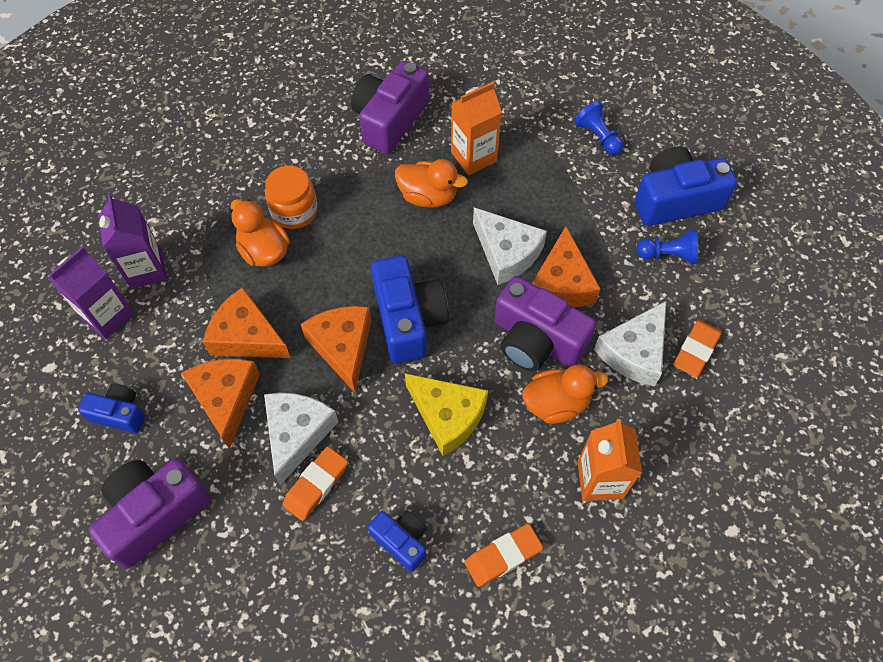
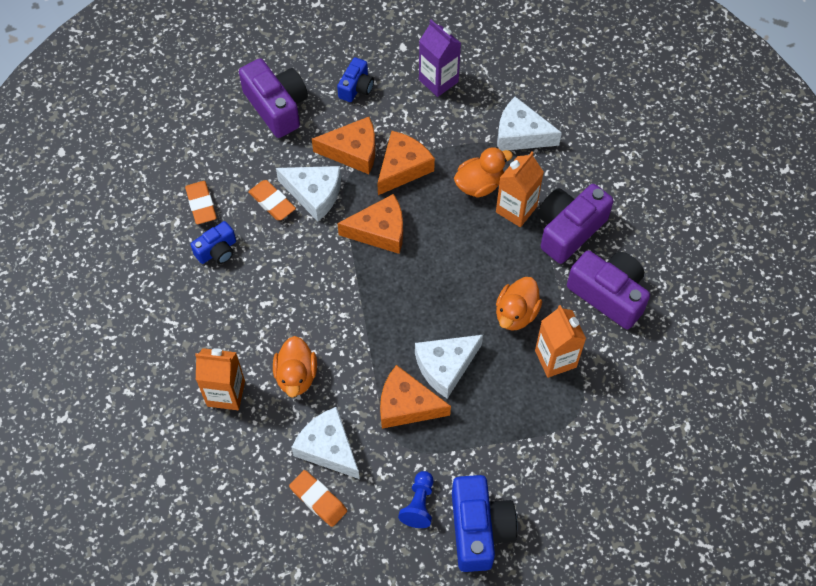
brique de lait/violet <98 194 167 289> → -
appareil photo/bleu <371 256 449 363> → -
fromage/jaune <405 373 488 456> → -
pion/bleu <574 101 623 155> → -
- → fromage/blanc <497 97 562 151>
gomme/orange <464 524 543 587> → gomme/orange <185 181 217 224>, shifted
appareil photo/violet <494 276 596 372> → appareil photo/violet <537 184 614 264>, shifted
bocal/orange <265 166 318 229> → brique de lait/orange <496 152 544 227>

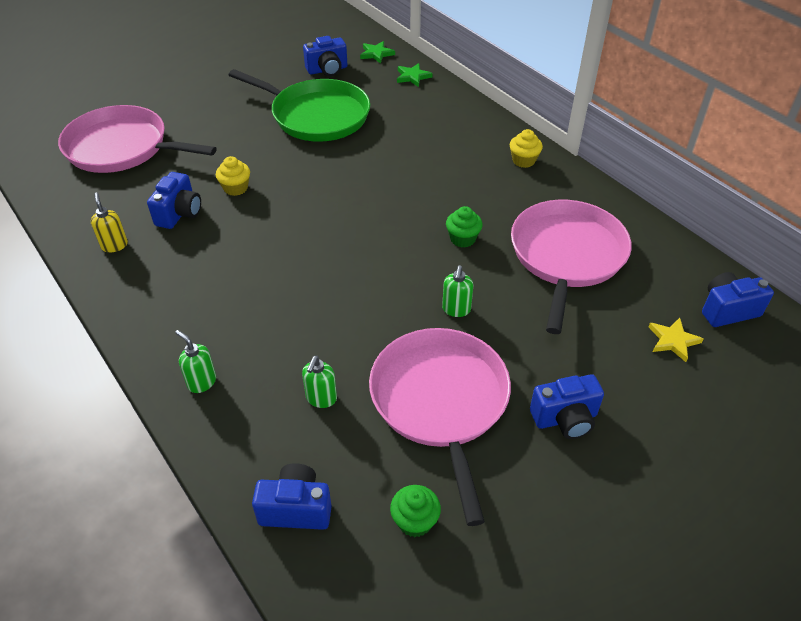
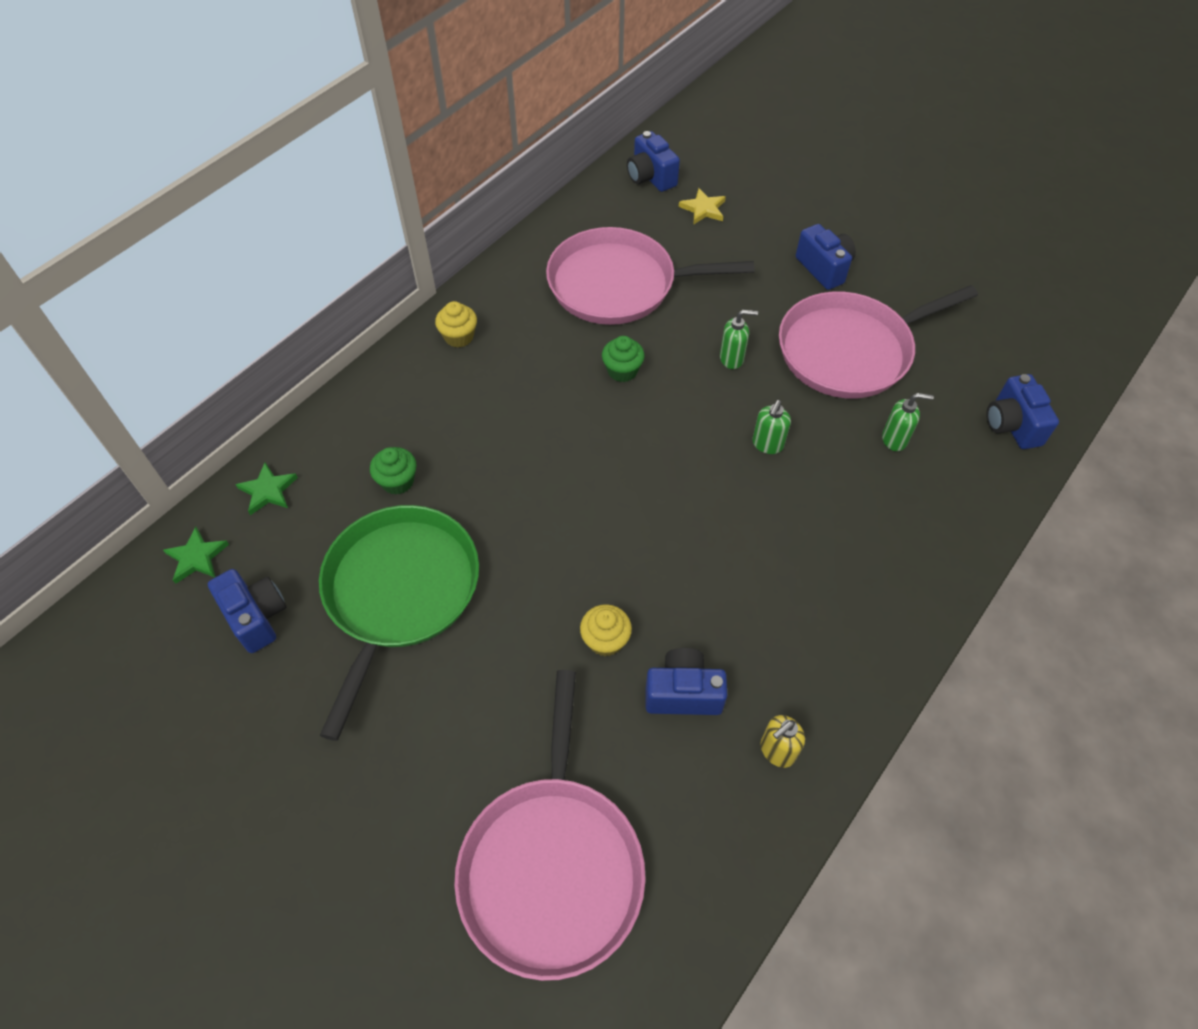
distributeur de savon/vert <175 330 216 393> → distributeur de savon/vert <752 400 791 454>, shifted
muffin/vert <390 485 441 537> → muffin/vert <370 447 417 495>, shifted

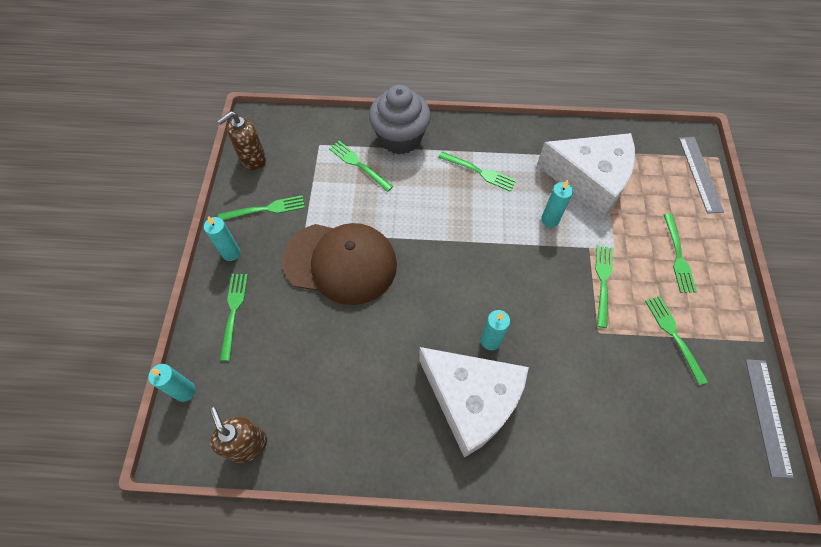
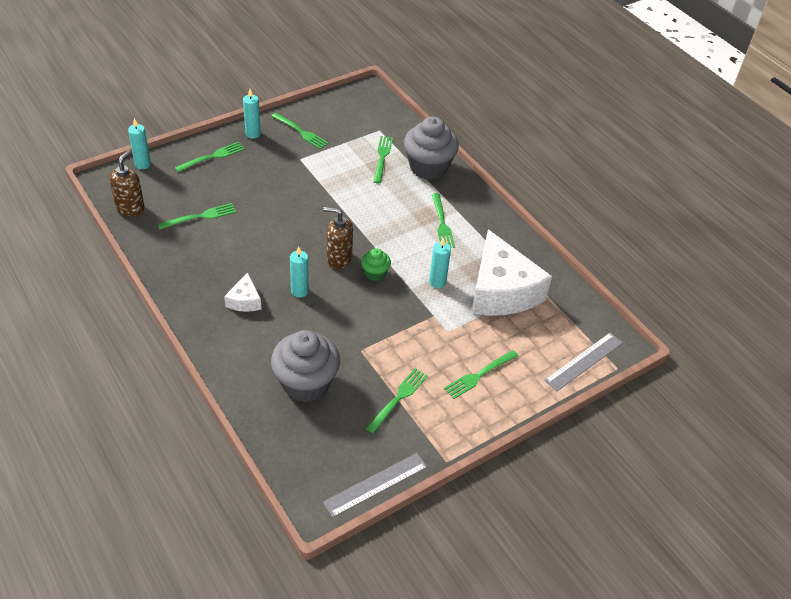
casquette/marron <282 223 397 305> → -
- → muffin/gris <271 330 340 402>
- → muffin/vert <361 248 391 281>
distributeur de savon/marron <217 111 266 170> → distributeur de savon/marron <323 207 353 269>, shifted
fourchette/vert <595 245 613 328> → fourchette/vert <158 203 236 229>, shifted
fromage/blanc <419 347 529 457> → fromage/blanc <224 272 262 312>, x0.44

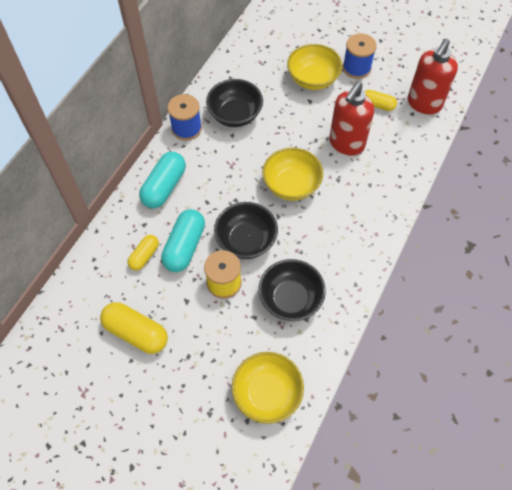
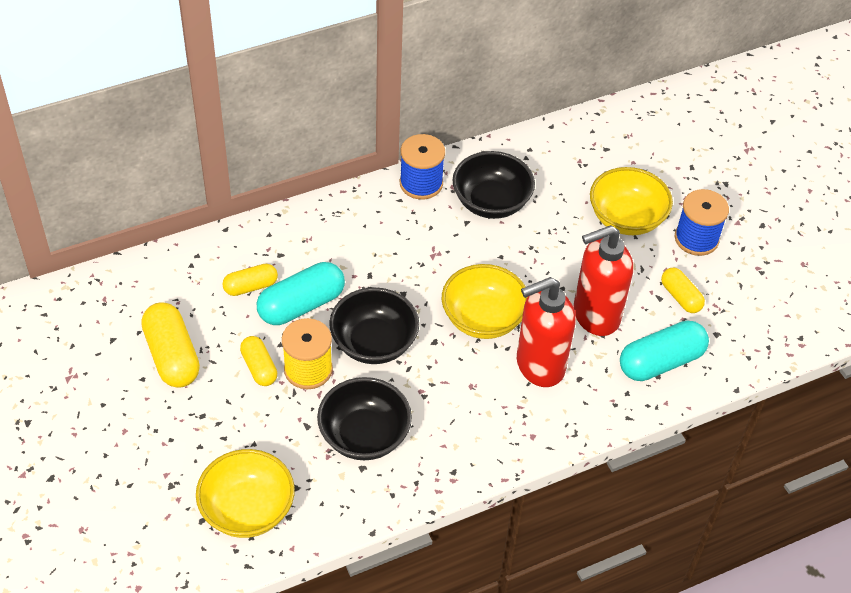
- → gélule/jaune <240 336 277 386>
gélule/turquoise <139 152 186 208> → gélule/turquoise <620 320 709 381>, shifted
distributeur de savon/rouge <408 39 458 114> → distributeur de savon/rouge <517 277 576 387>, shifted

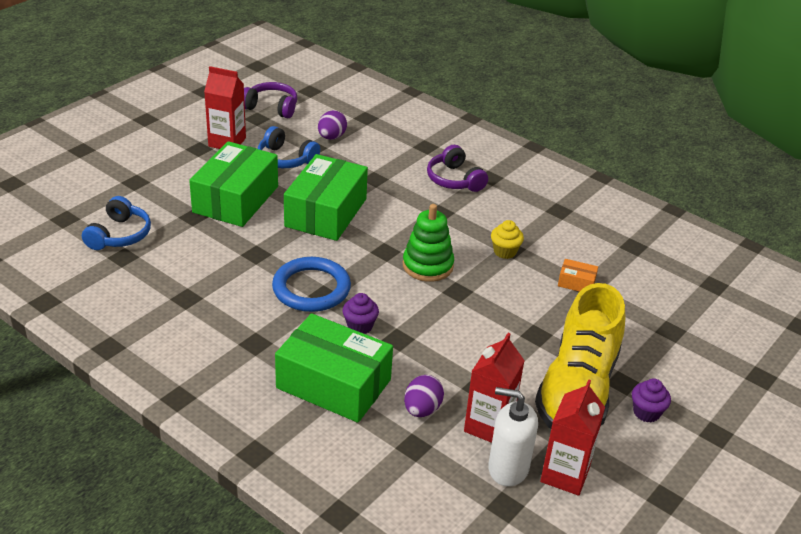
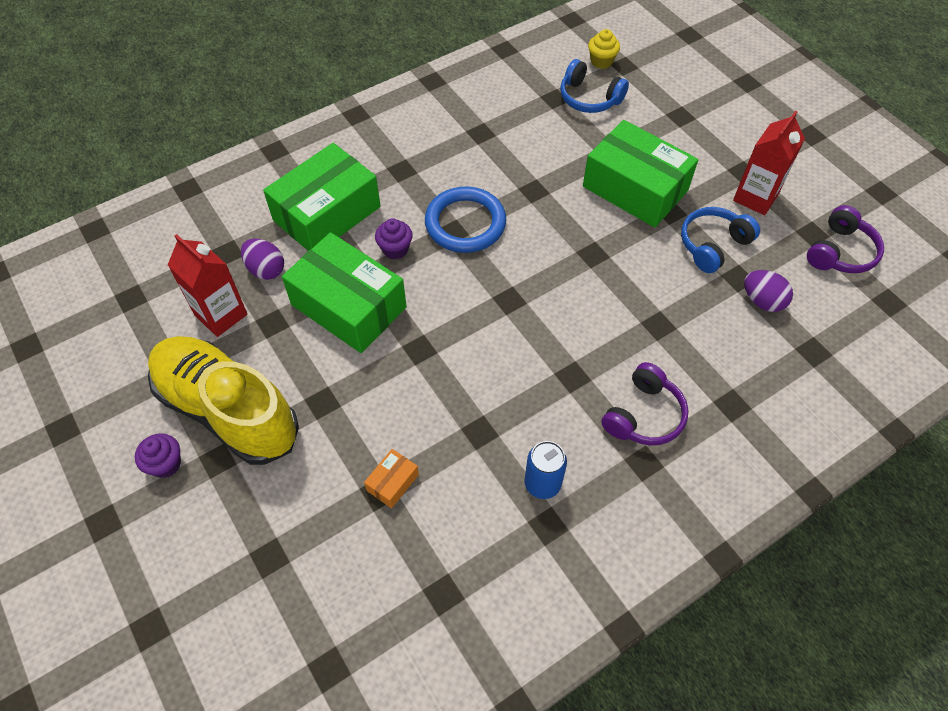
jouet à empiler/vert <403 204 454 282> → -
distributeur de savon/blanc <488 387 538 487> → -
brique de lait/rouge <540 379 605 496> → -
- → canette/bleu <524 441 567 499>
boîte/vert <284 154 368 241> → boîte/vert <282 232 407 353>, shifted
muffin/jaune <491 220 524 259> → muffin/jaune <588 29 620 69>, shifted
casque audio/violet <427 145 488 192> → casque audio/violet <601 362 689 446>, 135 degrees clockwise

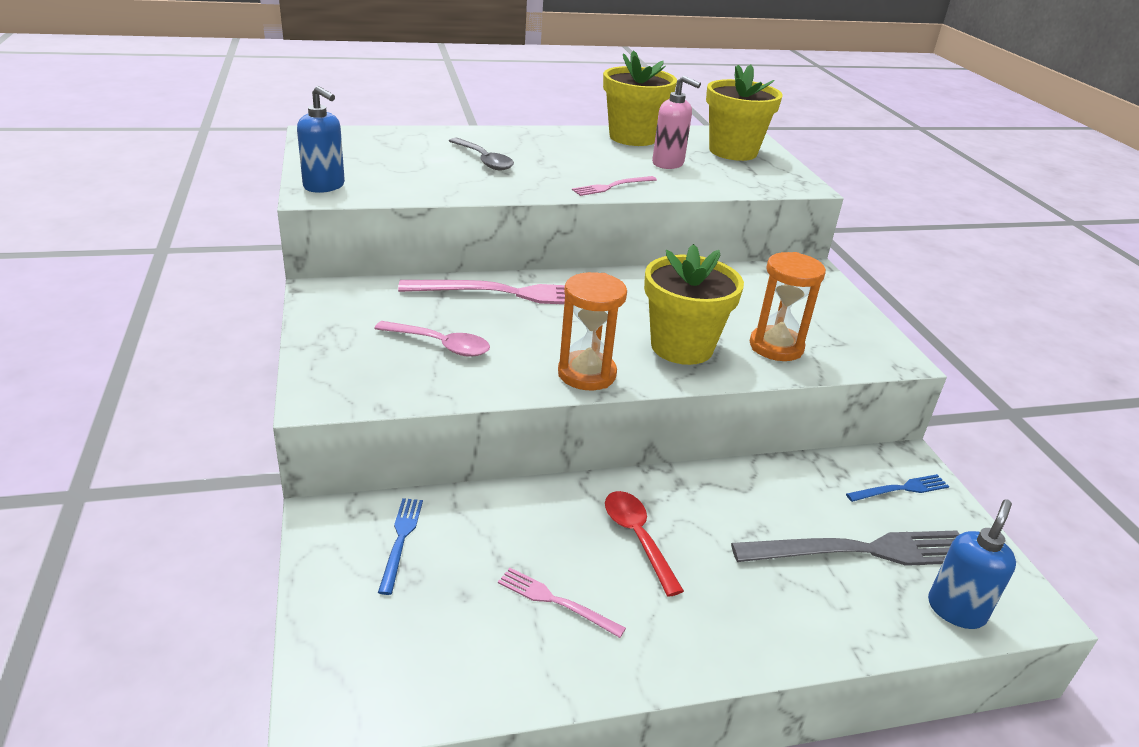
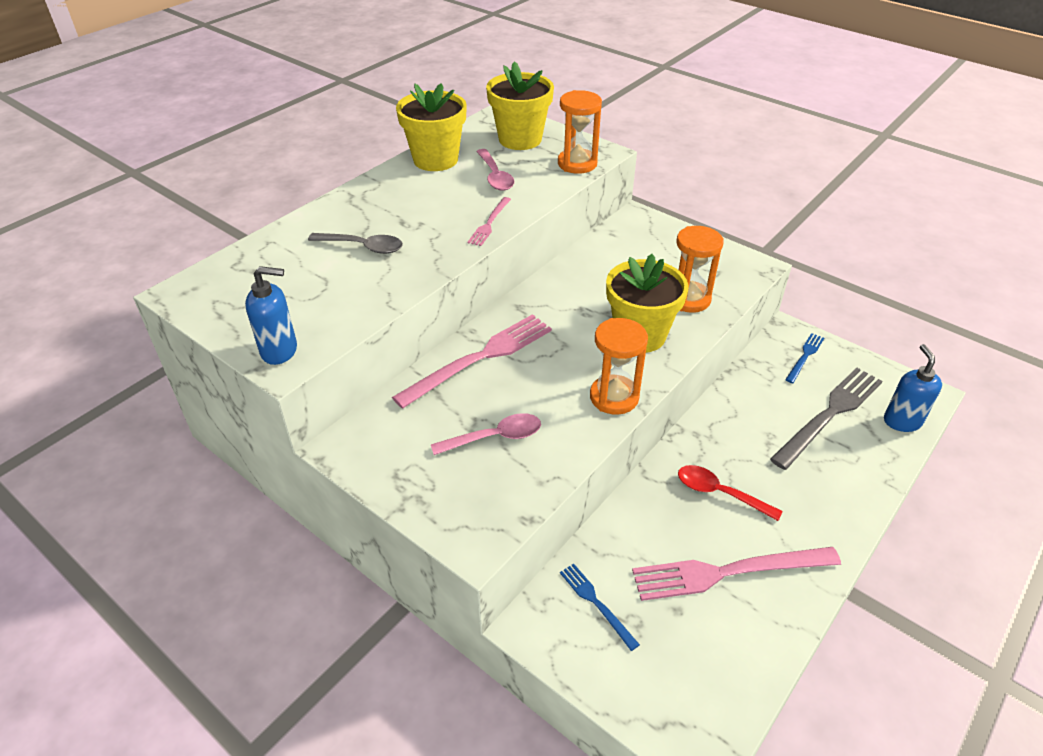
- → sablier/orange <558 90 602 174>
distributeur de savon/rose <652 75 701 169> → cuillère/rose <476 149 514 191>
fourchette/rose <498 568 626 638> → fourchette/rose <632 547 841 601>, x1.98

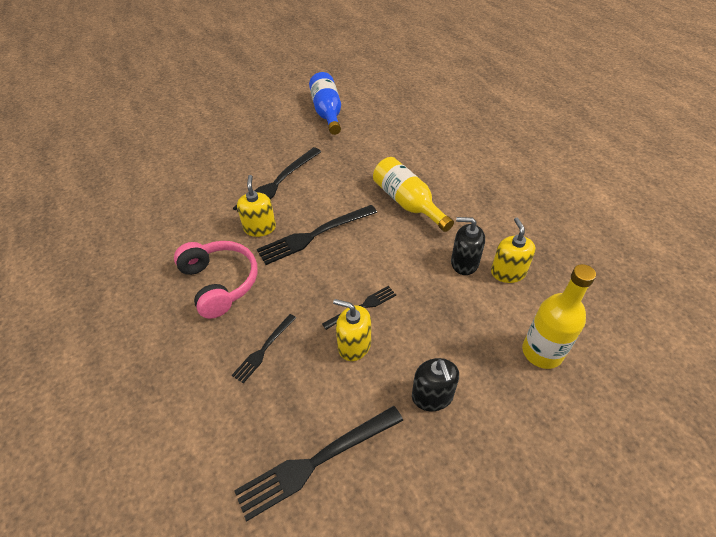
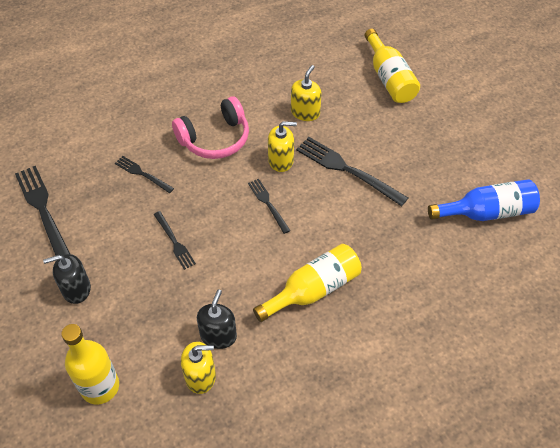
- → bouteille/jaune <364 29 420 103>
distributeur de savon/jaune <333 299 371 361> → distributeur de savon/jaune <291 65 321 121>, shifted
fourchette/noir <257 205 377 265> → fourchette/noir <248 179 291 234>, x0.56

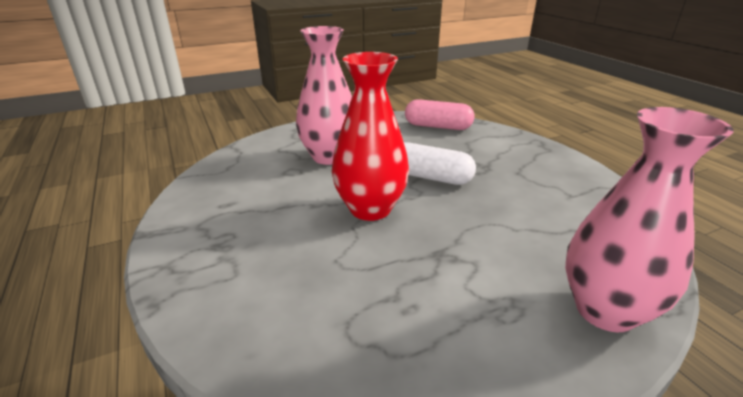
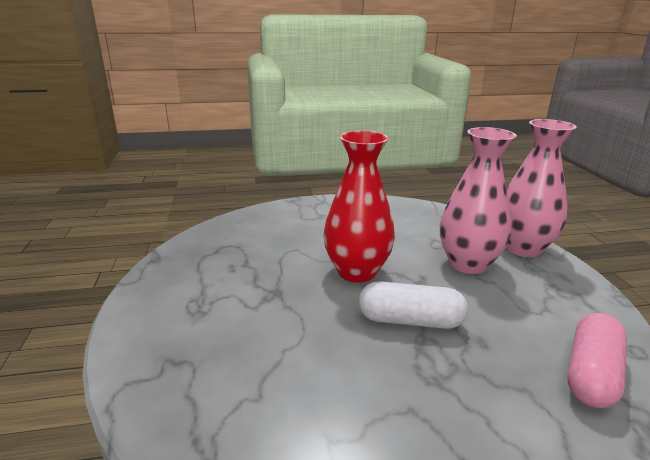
vase/rose <565 107 734 332> → vase/rose <506 119 577 257>, shifted
gélule/blanc <404 142 476 185> → gélule/blanc <359 281 468 329>, 60 degrees clockwise

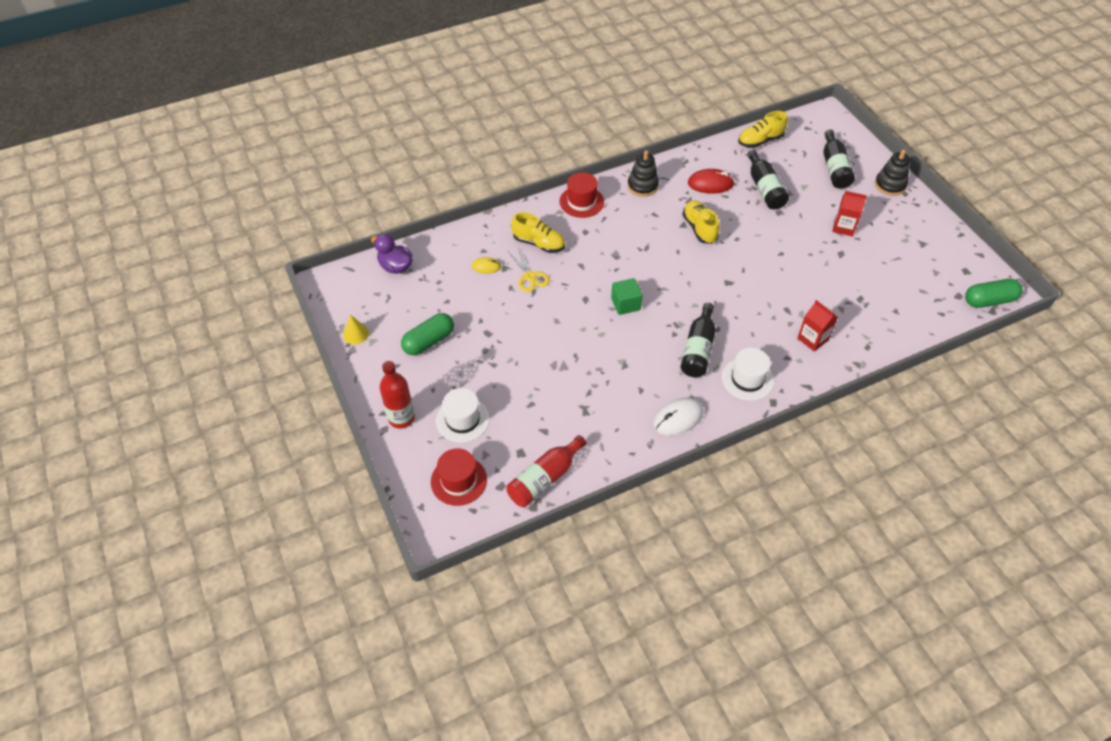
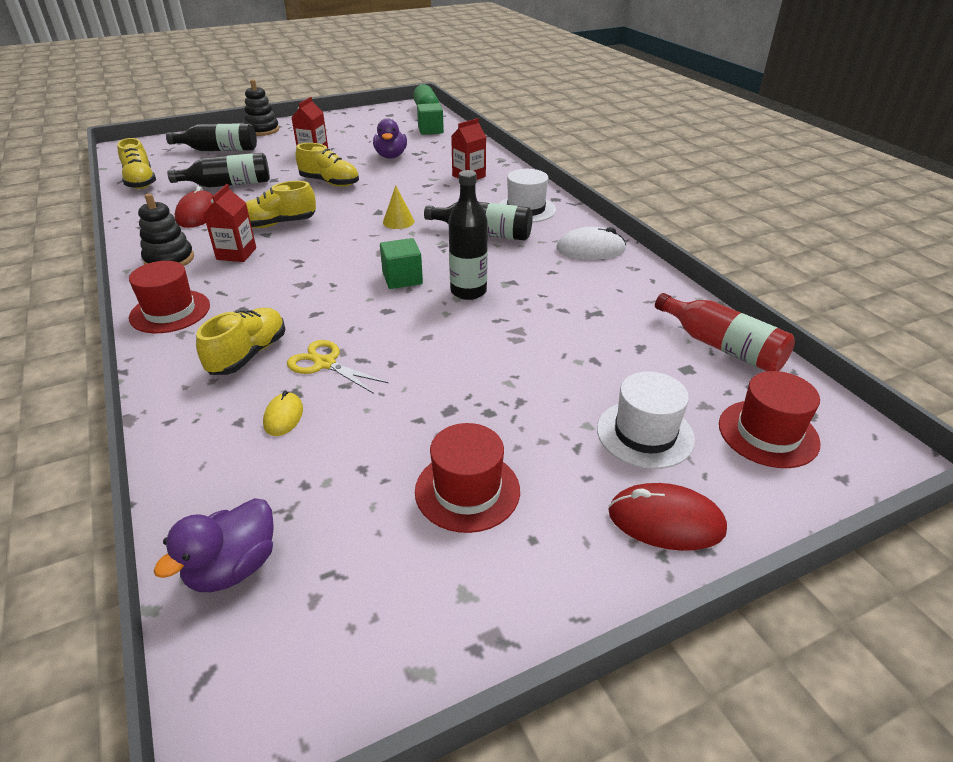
- → brique de lait/rouge <204 184 256 262>
- → chaussure/jaune <296 143 359 187>
- → canard/violet <373 118 407 159>
- → cube/vert <417 103 444 135>
- → bouteille/noir <448 170 488 300>
cône/jaune <343 315 369 345> → cône/jaune <383 186 414 229>, shifted
bouteille/rouge <379 361 415 429> → souris/rouge <608 483 727 551>
gélule/vert <401 313 454 355> → chapeau/rouge <415 423 520 533>
ciseaux/jaune <508 247 550 292> → ciseaux/jaune <287 340 388 394>, 120 degrees counterclockwise
souris/blanc <654 398 703 436> → souris/blanc <556 227 626 260>, 60 degrees counterclockwise

